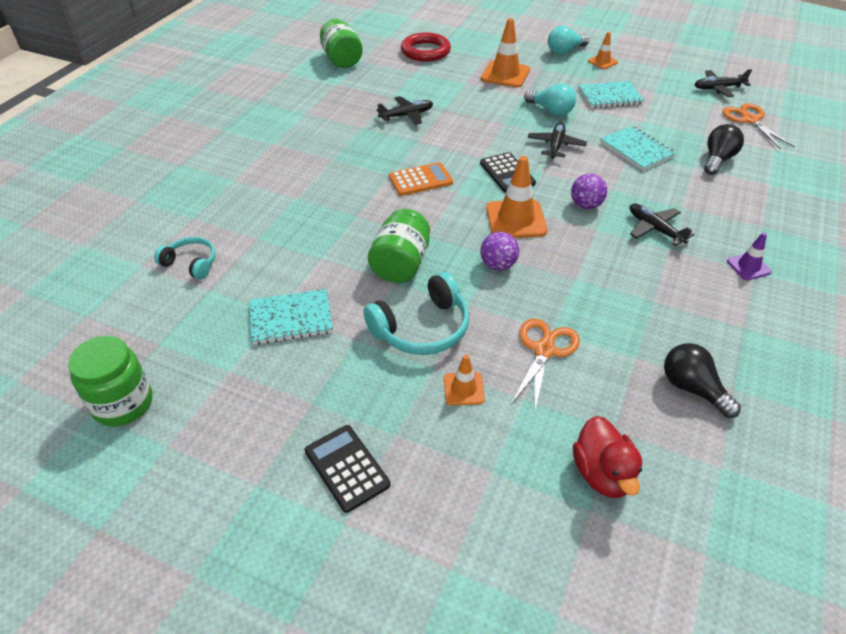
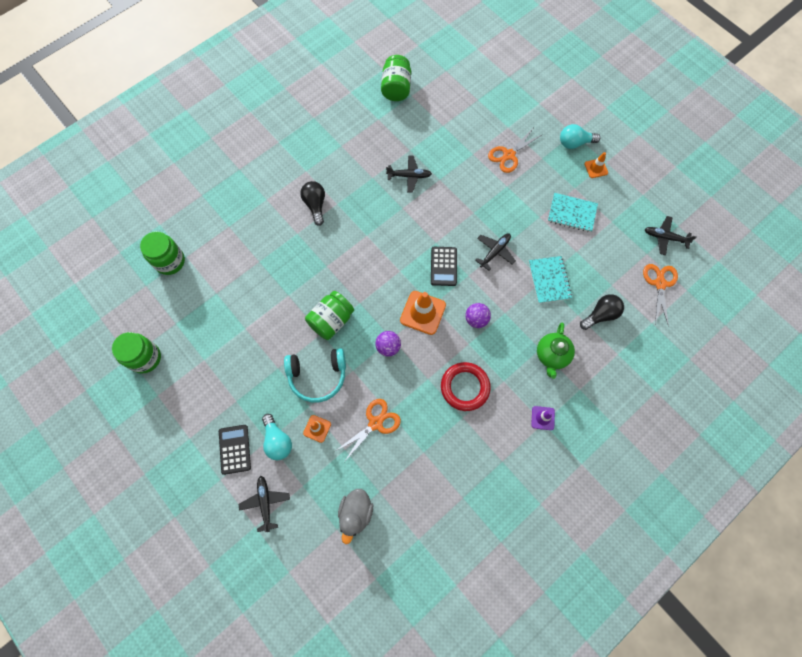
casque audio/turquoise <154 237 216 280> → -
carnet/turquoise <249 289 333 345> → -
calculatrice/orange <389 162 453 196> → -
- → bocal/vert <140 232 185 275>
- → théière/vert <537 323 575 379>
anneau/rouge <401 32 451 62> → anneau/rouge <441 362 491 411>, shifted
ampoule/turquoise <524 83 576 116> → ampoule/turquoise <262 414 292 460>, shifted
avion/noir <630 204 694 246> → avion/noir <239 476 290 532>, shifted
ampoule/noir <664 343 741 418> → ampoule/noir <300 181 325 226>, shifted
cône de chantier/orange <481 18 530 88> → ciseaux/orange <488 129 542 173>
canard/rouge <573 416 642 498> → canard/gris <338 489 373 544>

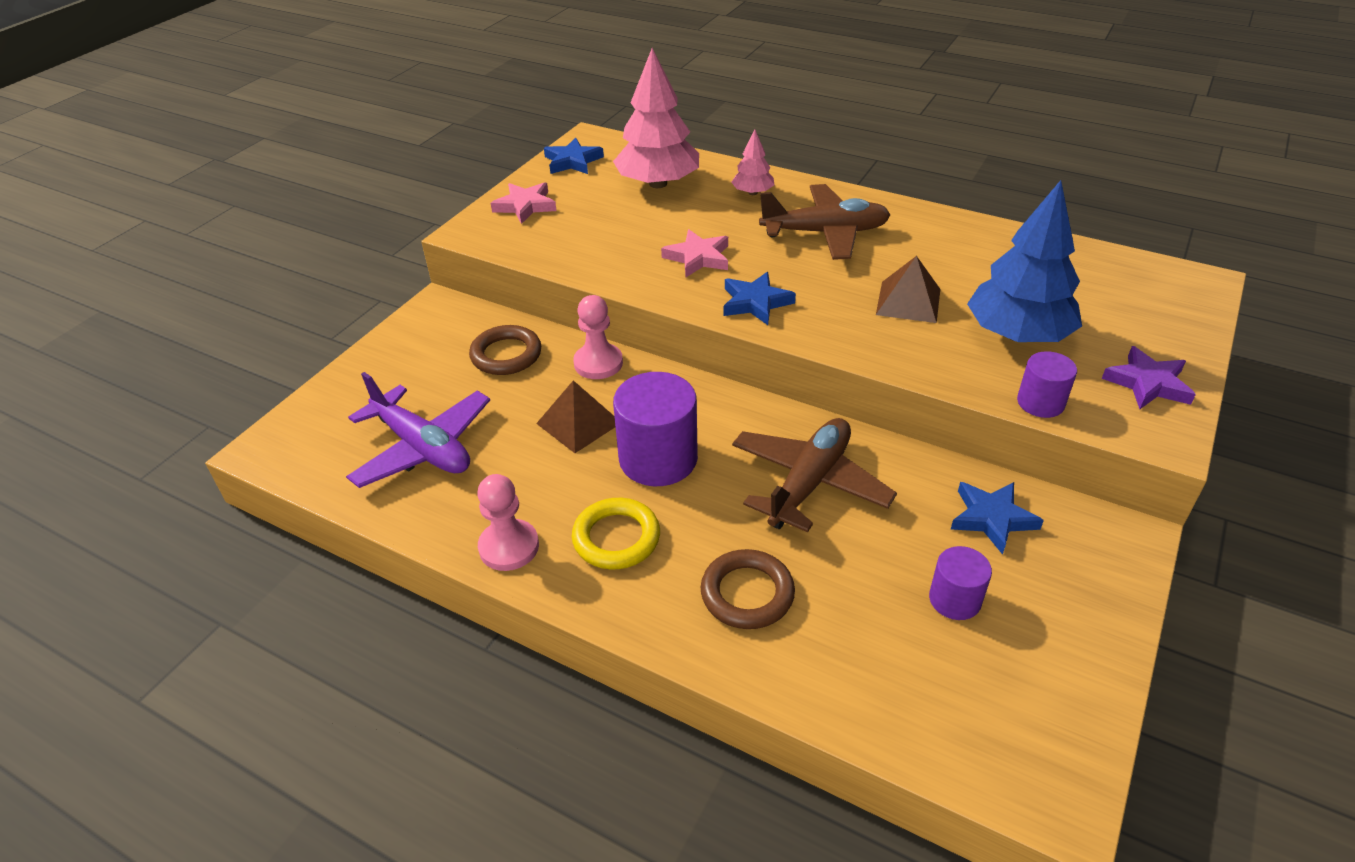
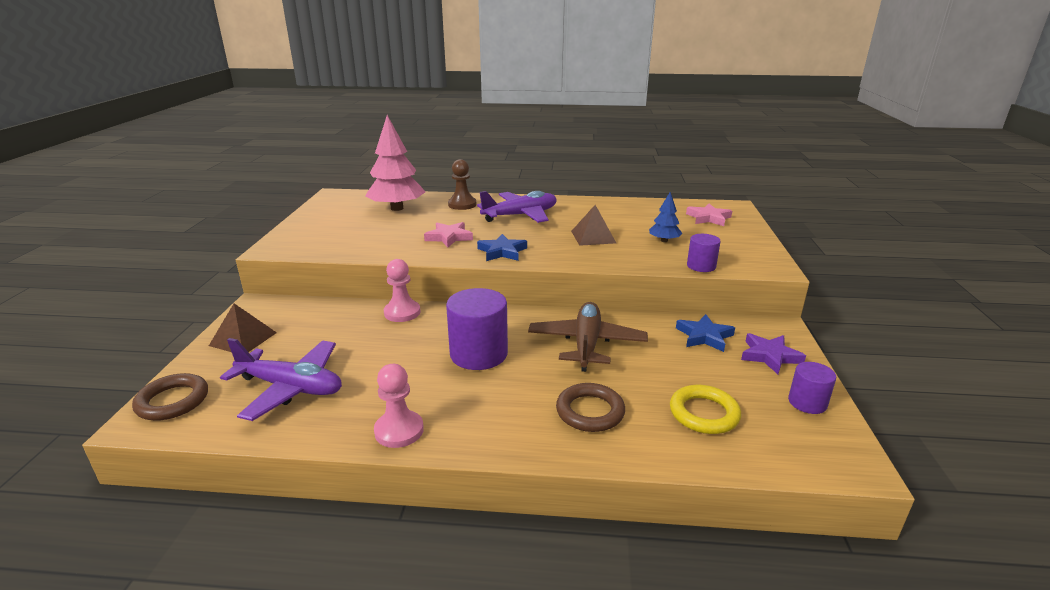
étoile/bleu <544 138 604 174> → -
anneau/marron <469 325 541 375> → anneau/marron <132 373 208 421>, shifted
étoile/rose <491 182 557 224> → étoile/rose <686 203 732 226>, shifted
pyramide/marron <536 380 615 453> → pyramide/marron <209 303 277 352>, shifted
anneau/jaune <572 498 660 569> → anneau/jaune <670 385 741 434>, shifted
cylindre/violet <929 546 992 620> → cylindre/violet <788 362 836 414>, shifted
étoile/violet <1102 346 1196 409> → étoile/violet <741 333 806 374>, shifted
arbre/rose <731 130 774 195> → pion/marron <448 159 476 210>
avion/marron <759 184 890 260> → avion/violet <477 191 557 223>
arbre/bleu <967 180 1082 342> → arbre/bleu <649 192 682 242>, x0.49

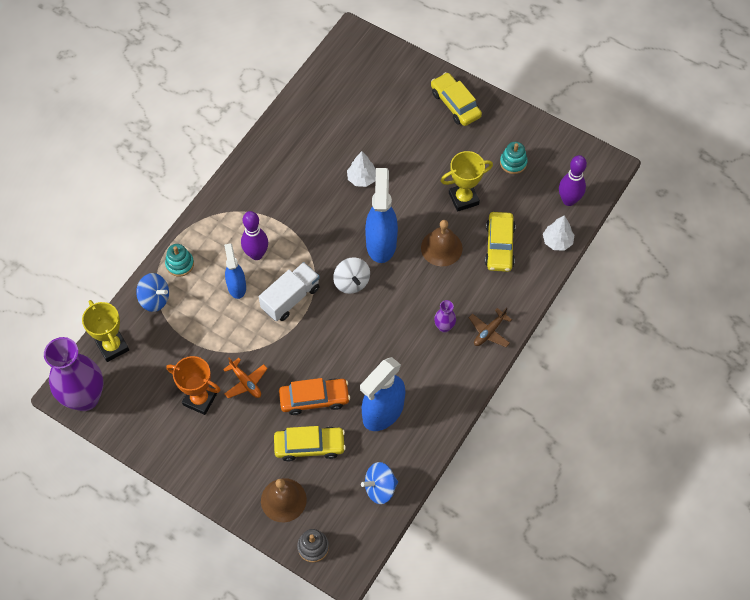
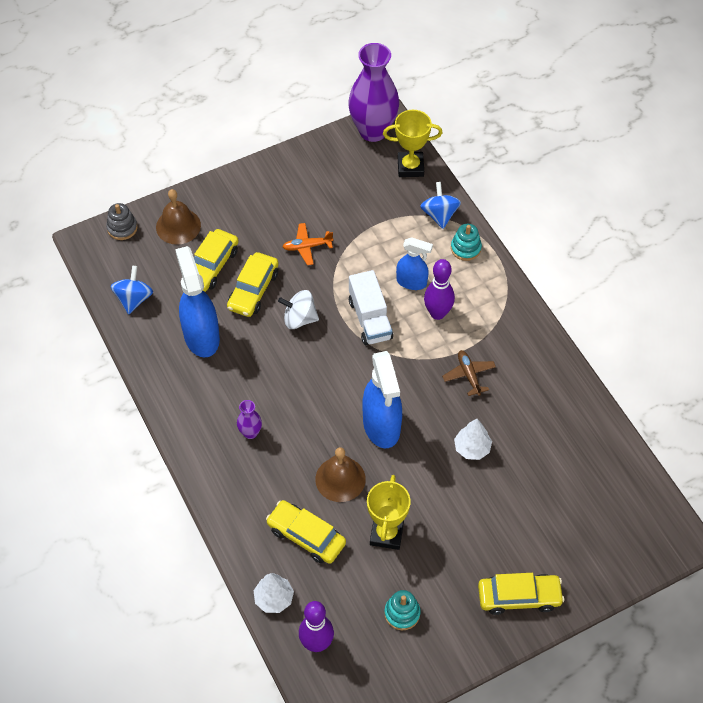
trophée/orange <166 356 221 415> → -
toupie/blanc <333 257 370 294> → toupie/blanc <278 290 319 329>, shifted
avion/marron <469 308 512 347> → avion/marron <442 350 496 396>, shifted
voiture/orange <279 378 350 415> → voiture/jaune <227 252 279 317>
toupie/bleu <136 273 169 312> → toupie/bleu <420 182 461 229>, 120 degrees clockwise
vaporisateur/bleu <365 168 398 263> → vaporisateur/bleu <363 351 402 448>, 45 degrees clockwise

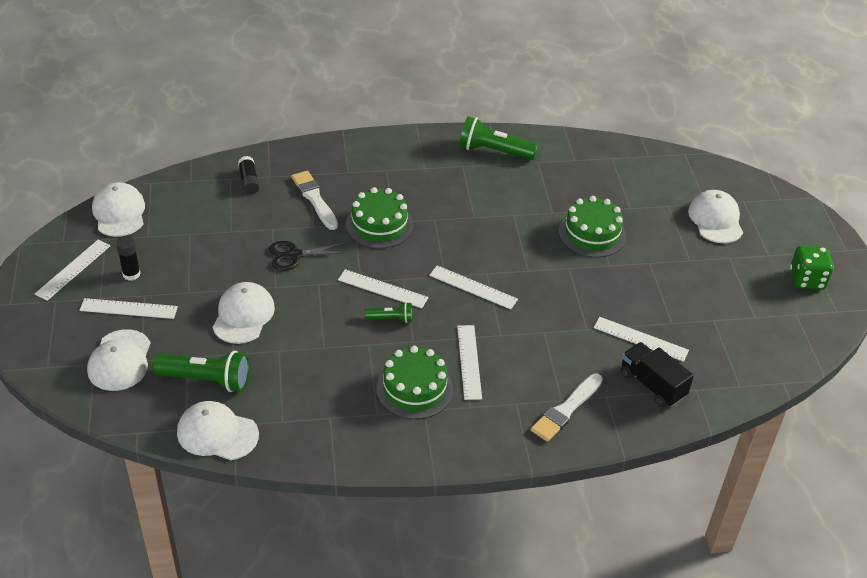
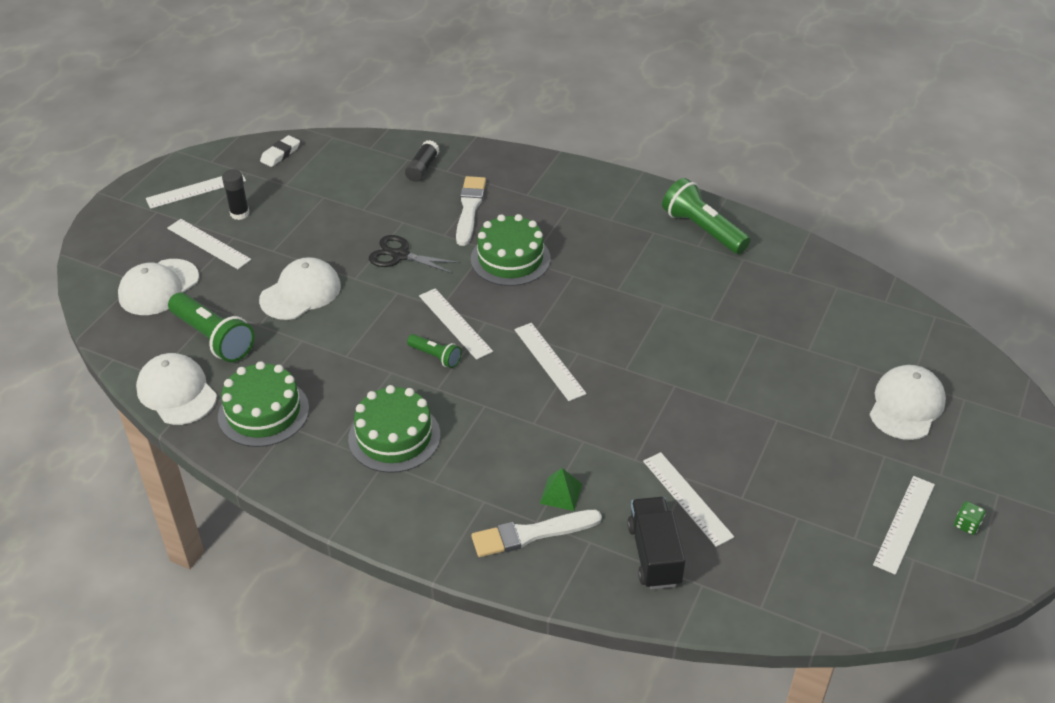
- → pyramide/vert <540 468 582 511>
règle/blanc <457 325 482 400> → règle/blanc <873 476 935 575>, shifted
gâteau/vert <559 196 626 257> → gâteau/vert <218 361 309 447>, shifted
casquette/blanc <92 182 145 237> → gomme/blanc <260 135 300 167>
dé/vert <790 246 834 289> → dé/vert <954 501 986 535>, x0.48

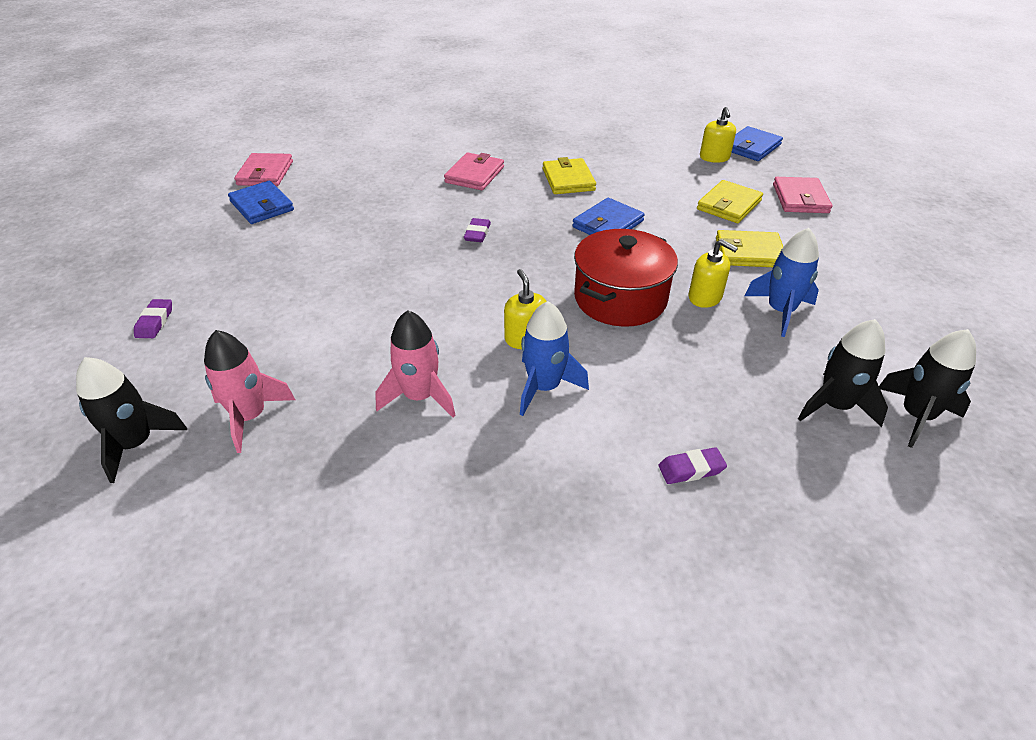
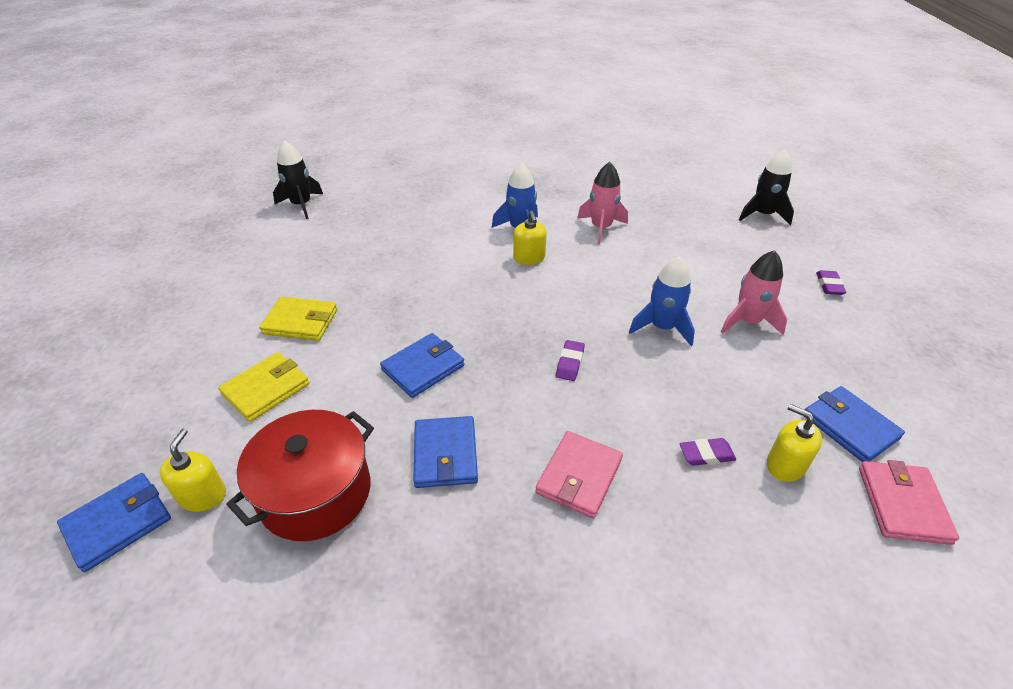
portefeuille/rose <773 177 832 213> → -
fusée/noir <798 319 888 427> → -
fusée/rose <204 330 295 453> → fusée/rose <721 250 787 335>, shifted
marmite/rouge <574 229 678 327> → marmite/rouge <226 410 374 541>, shifted
gomme/violet <658 447 727 484> → gomme/violet <680 438 736 466>, shifted
distributeur de savon/jaune <689 239 738 308> → distributeur de savon/jaune <767 404 822 482>, shifted
fusée/bleu <745 228 819 337> → fusée/bleu <629 256 695 346>, shifted
portefeuille/jaune <543 157 596 194> → portefeuille/bleu <413 416 478 488>

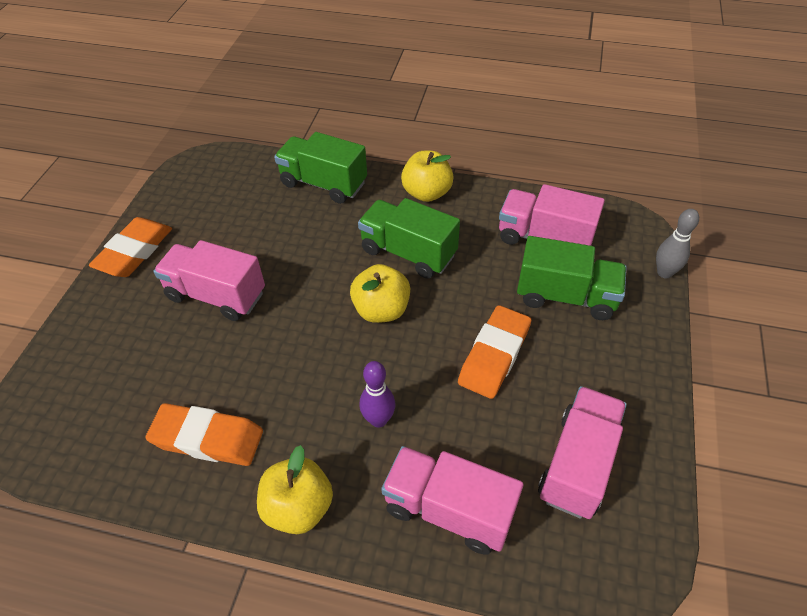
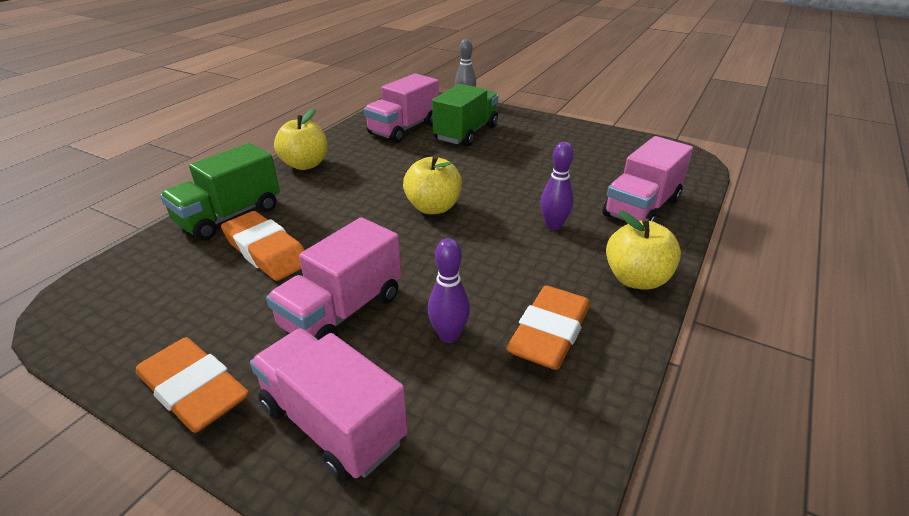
camion/vert <358 198 460 279> → -
- → quille/violet <428 238 470 343>
gomme/orange <458 305 531 399> → gomme/orange <221 211 305 281>, shifted
camion/rose <538 386 627 519> → camion/rose <250 328 408 482>, shifted

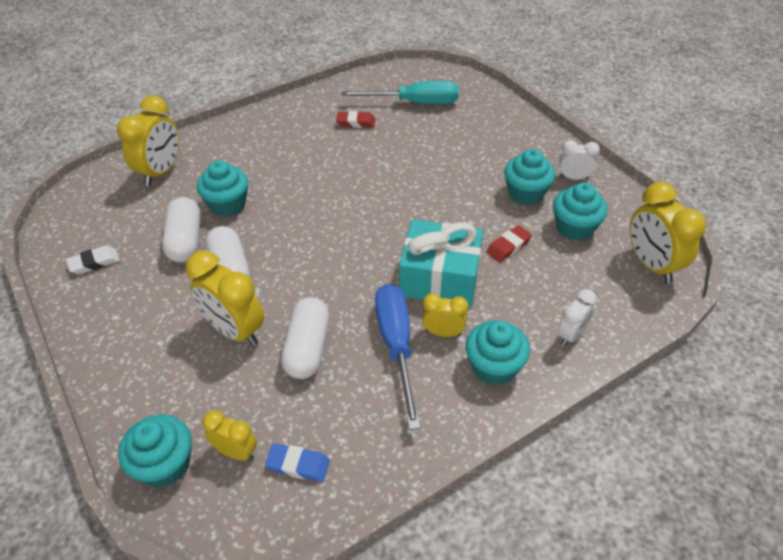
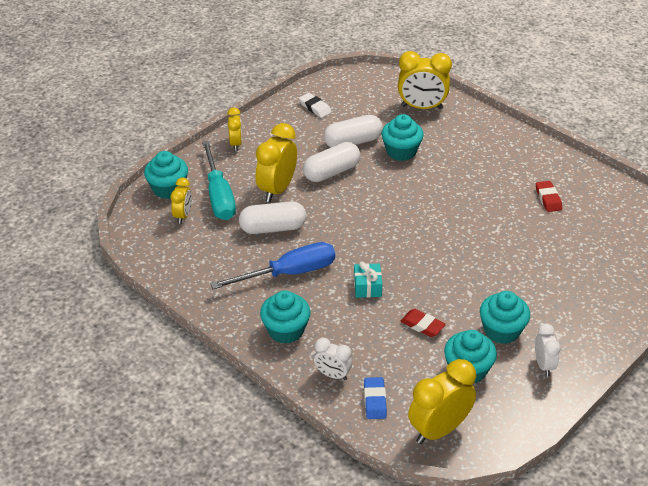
gomme/bleu <265 443 330 482> → gomme/bleu <364 377 387 419>, shifted
tournevis/turquoise <341 81 459 104> → tournevis/turquoise <202 141 236 220>, shifted
réveil/jaune <422 293 469 337> → réveil/jaune <227 107 242 151>, shifted
cadeau/turquoise <399 220 483 307> → cadeau/turquoise <354 262 382 298>, x0.47

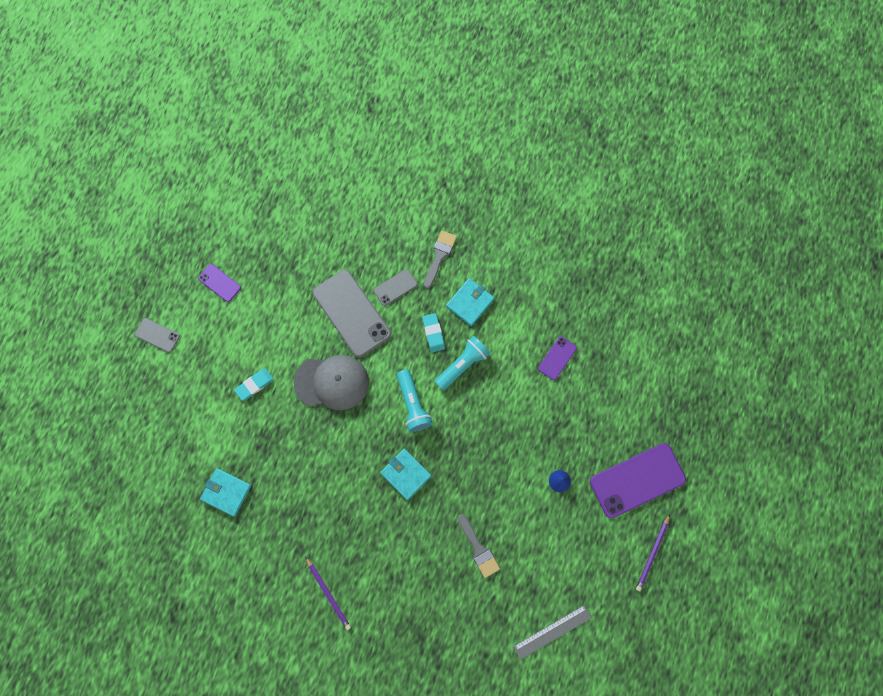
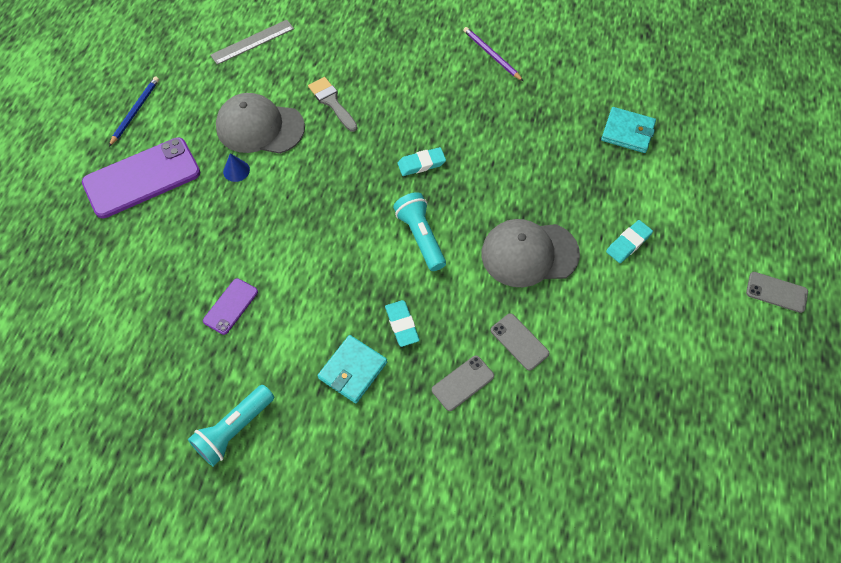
téléphone/violet <198 264 241 302> → -
pinceau/gris <424 231 457 289> → -
- → casquette/gris <216 93 305 154>
lampe de poche/turquoise <435 336 490 390> → lampe de poche/turquoise <188 385 274 466>, shifted
portefeuille/turquoise <380 449 431 500> → gomme/turquoise <398 147 446 176>
crayon/violet <636 514 670 591> → crayon/bleu <109 77 159 146>
téléphone/gris <313 270 391 358> → téléphone/gris <491 313 549 371>, x0.49

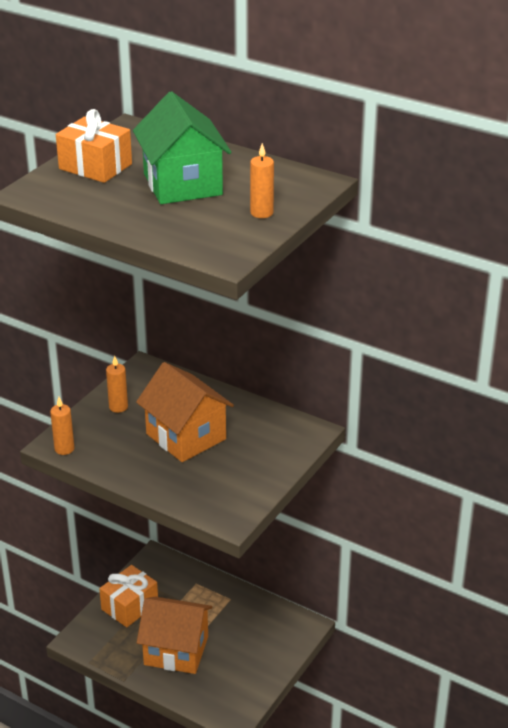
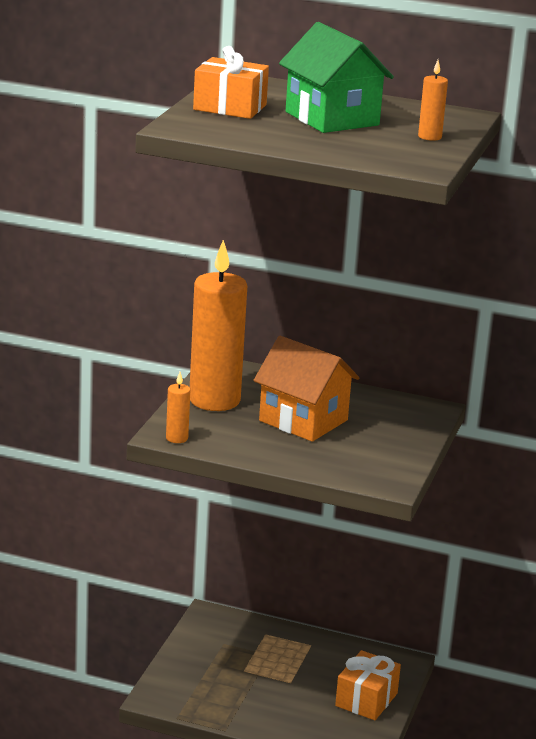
maison/orange <137 596 213 674> → -
cadeau/orange <99 565 158 627> → cadeau/orange <335 650 401 720>, shifted
bougie/orange <106 356 128 413> → bougie/orange <190 240 247 411>, x2.40

